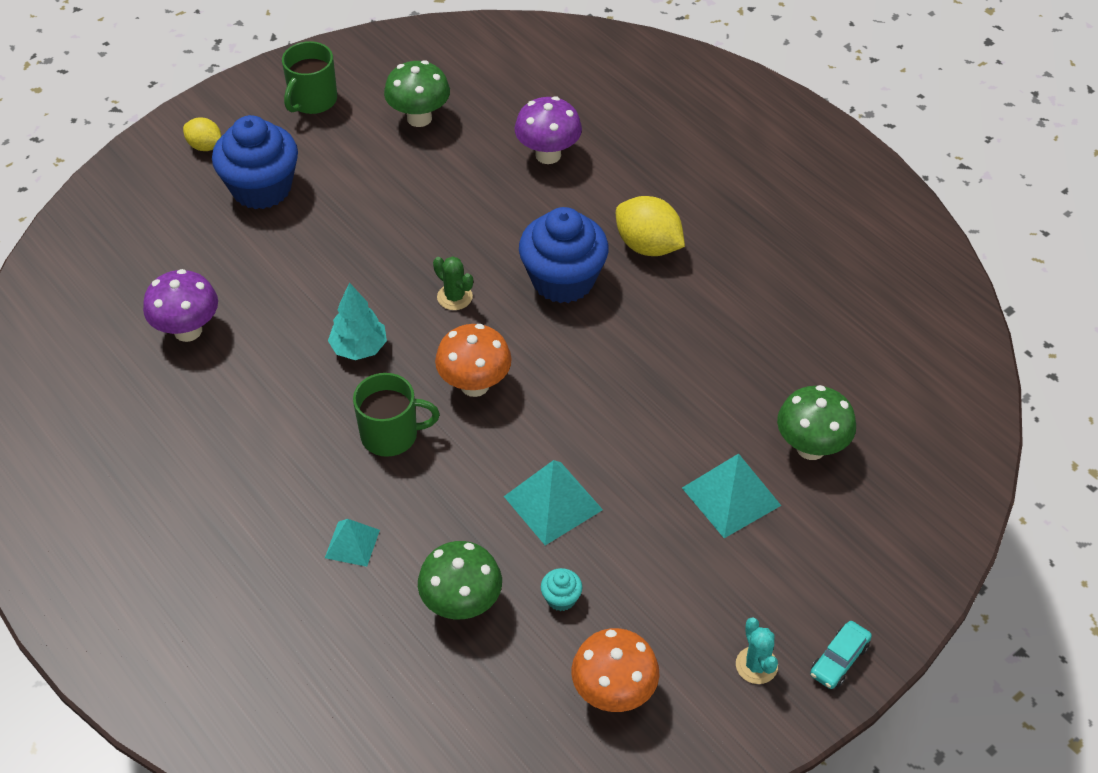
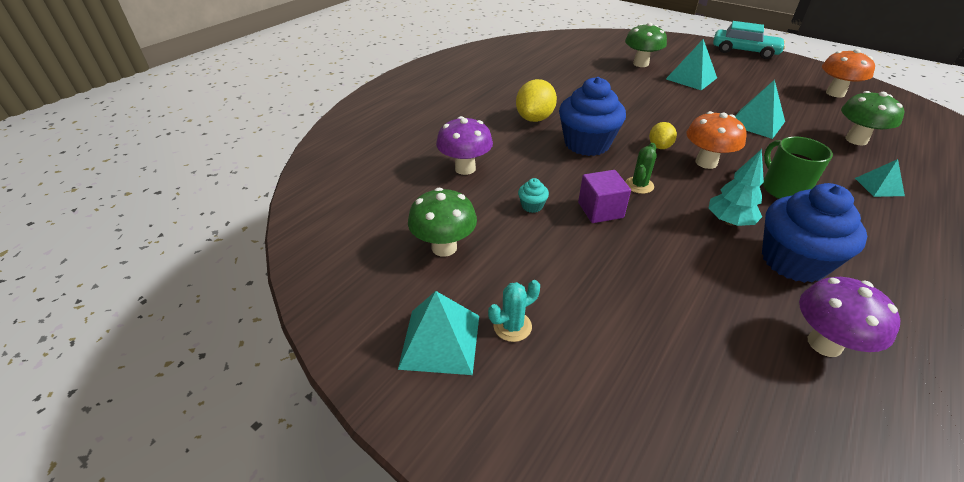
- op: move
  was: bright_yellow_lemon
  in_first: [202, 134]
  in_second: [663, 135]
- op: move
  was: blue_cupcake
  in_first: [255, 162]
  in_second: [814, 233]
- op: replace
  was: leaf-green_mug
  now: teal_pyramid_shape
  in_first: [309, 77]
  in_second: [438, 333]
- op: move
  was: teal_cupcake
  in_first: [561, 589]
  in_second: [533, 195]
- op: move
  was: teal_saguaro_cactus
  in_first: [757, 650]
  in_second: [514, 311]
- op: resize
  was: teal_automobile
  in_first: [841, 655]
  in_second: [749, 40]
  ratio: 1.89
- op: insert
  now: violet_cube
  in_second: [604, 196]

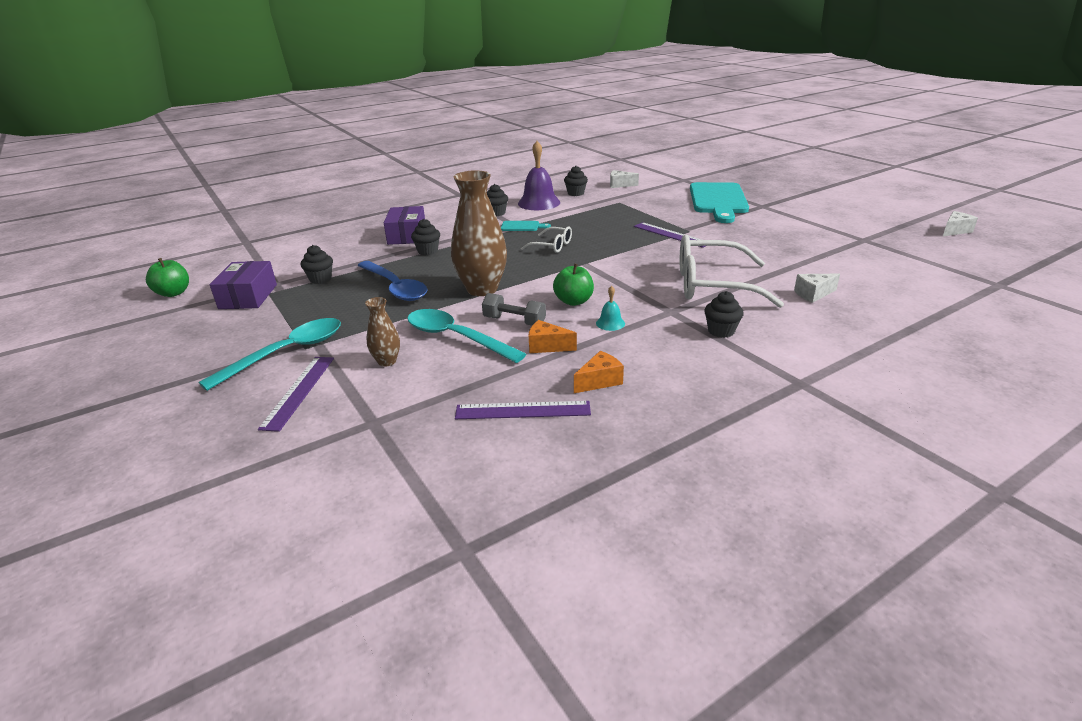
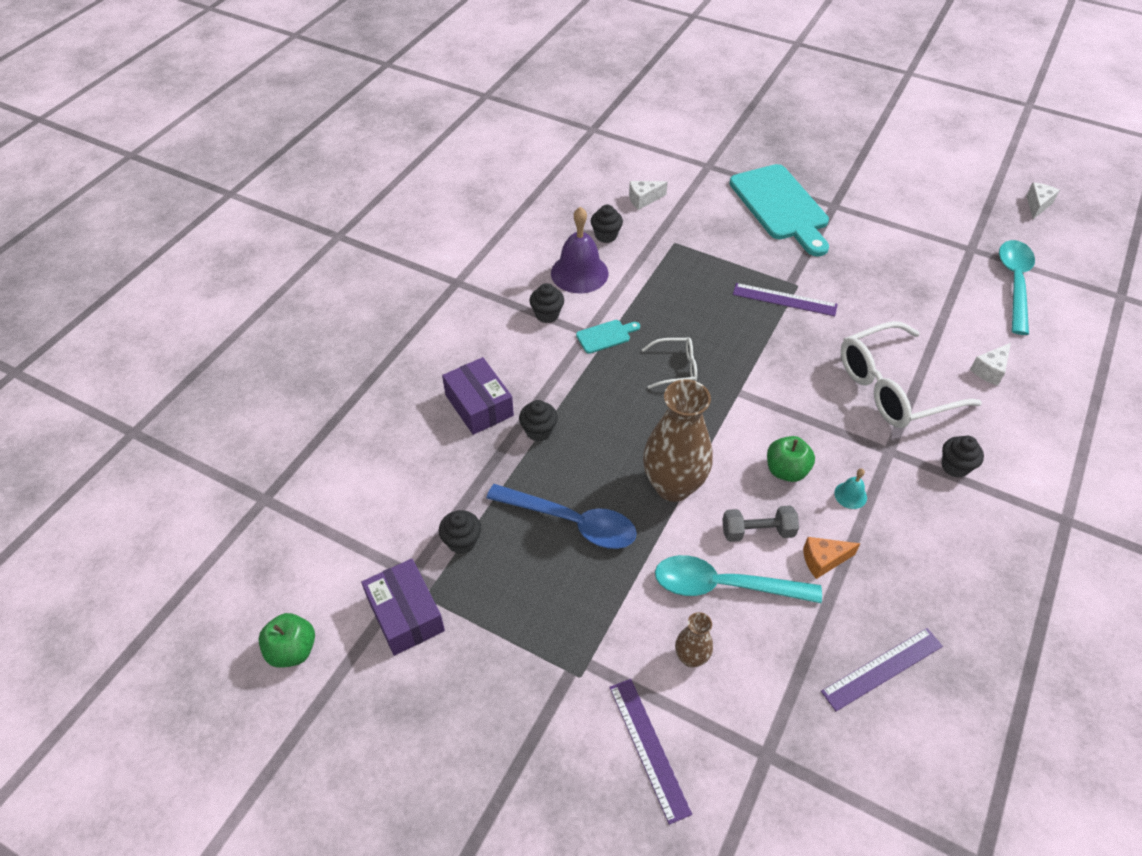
- op: move
  was: teal_spoon
  in_first: [270, 354]
  in_second: [1017, 287]
- op: delete
  was: bright_orange_piece_of_cheese
  in_first: [599, 372]

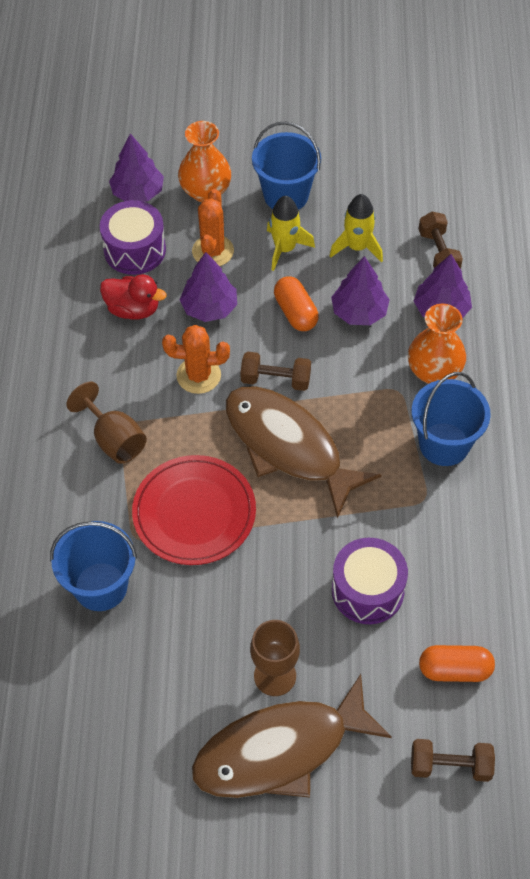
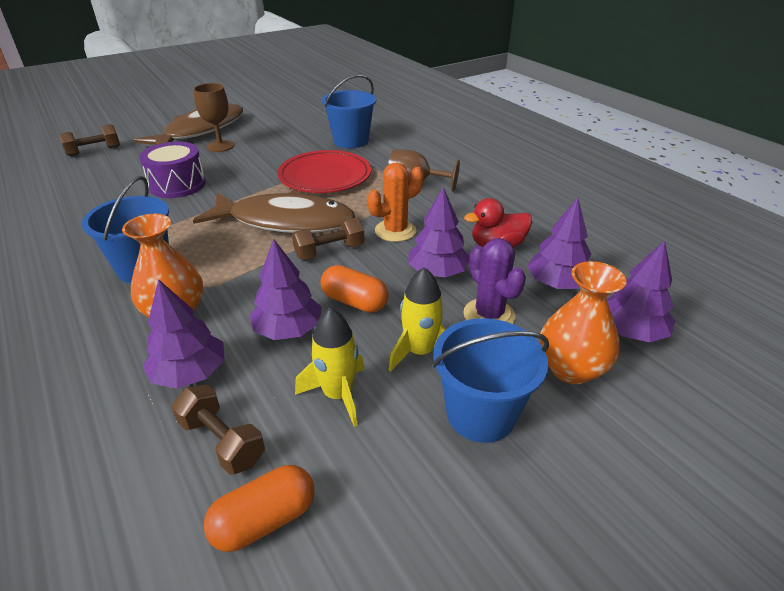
- op: replace
  was: violet_snare_drum
  now: violet_tree
  in_first: [133, 237]
  in_second: [559, 243]
- op: recolor
  was: bright_orange_saguaro_cactus
  now: violet_saguaro_cactus
  in_first: [213, 227]
  in_second: [494, 281]
- op: move
  was: bright_orange_capsule
  in_first: [457, 663]
  in_second: [258, 508]

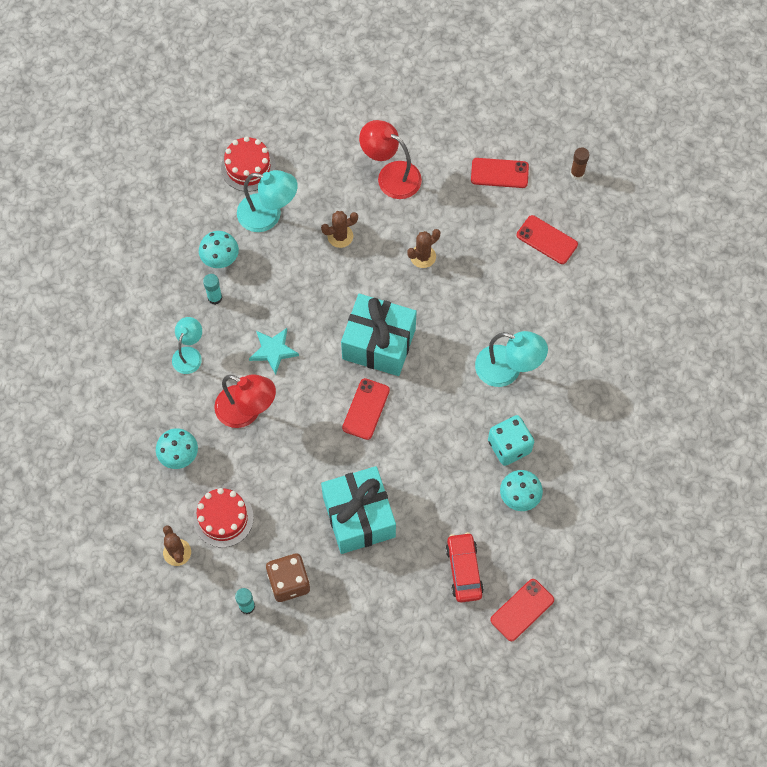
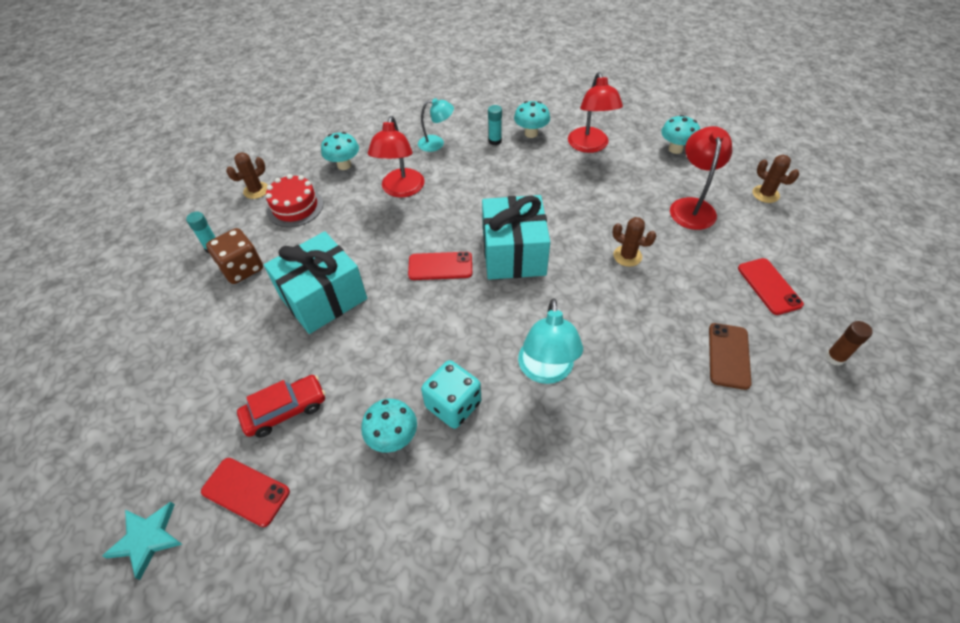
- op: delete
  was: crimson_gateau
  in_first: [248, 164]
- op: recolor
  was: teal_lamp
  now: crimson_lamp
  in_first: [267, 201]
  in_second: [595, 112]
- op: move
  was: teal_five-pointed_star
  in_first: [274, 351]
  in_second: [142, 541]
- op: move
  was: russet_saguaro_cactus
  in_first: [339, 229]
  in_second: [775, 179]
- op: recolor
  was: crimson_mobile_phone
  now: russet_mobile_phone
  in_first: [547, 239]
  in_second: [730, 356]
- op: insert
  now: teal_mushroom
  in_second: [680, 134]

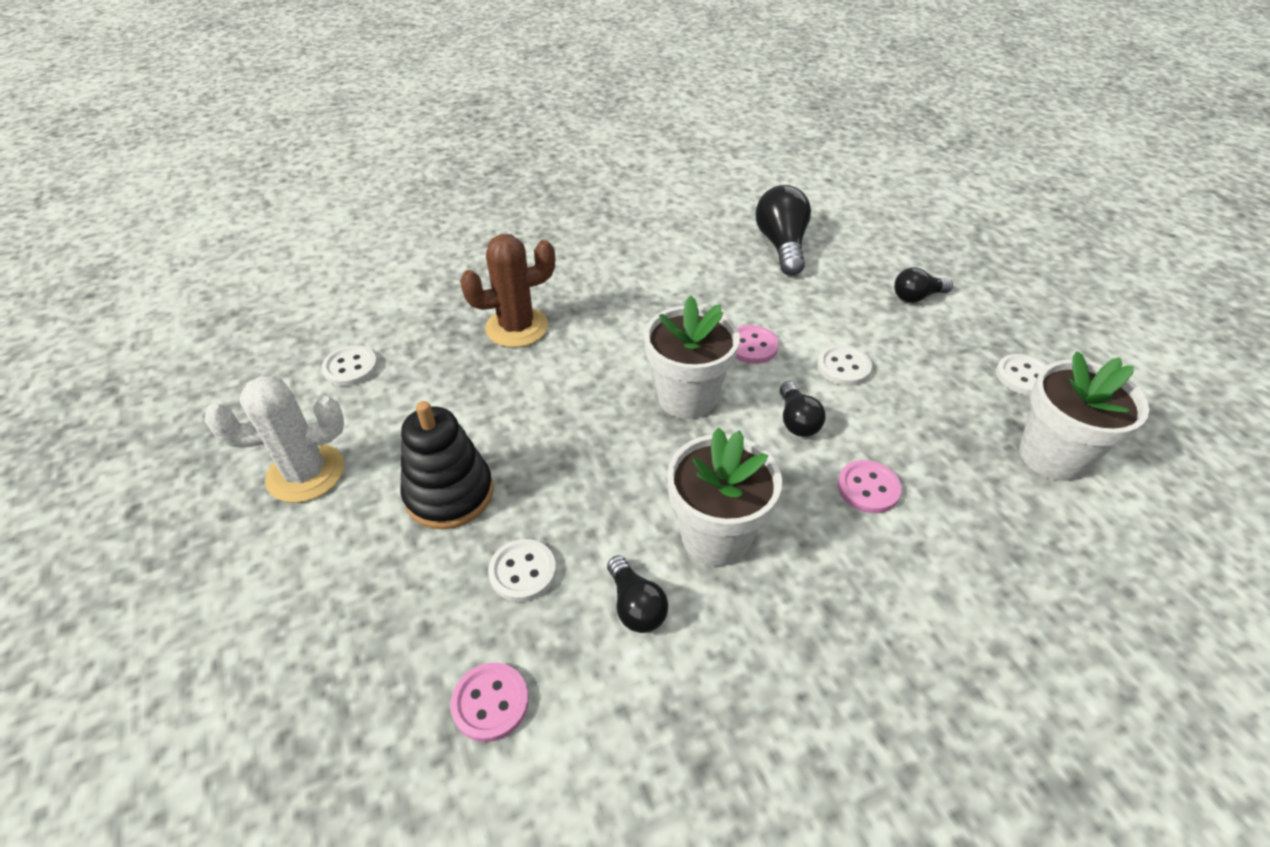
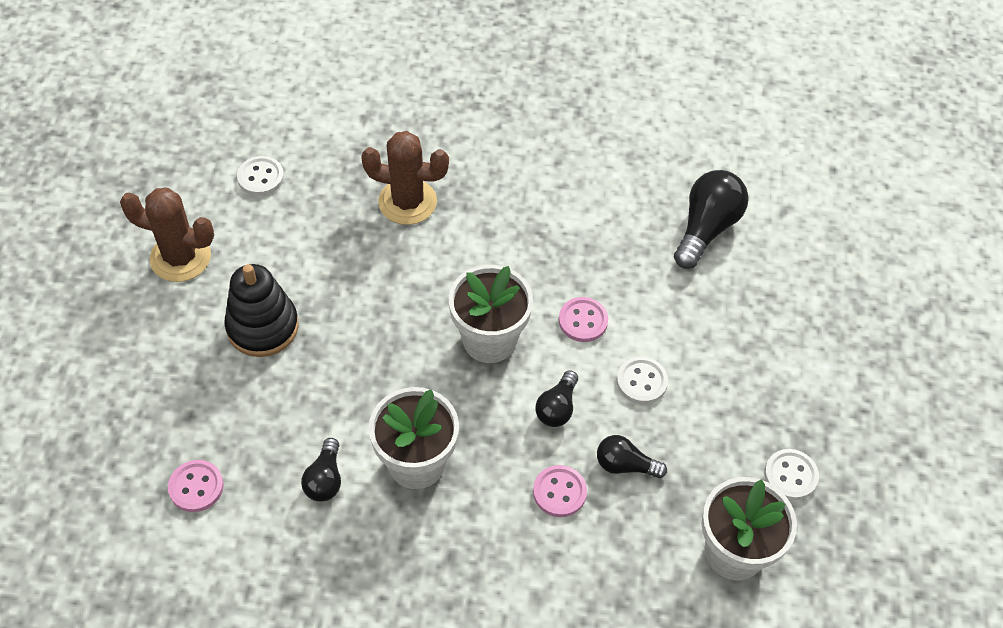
- op: recolor
  was: white_saguaro_cactus
  now: russet_saguaro_cactus
  in_first: [274, 439]
  in_second: [167, 234]
- op: delete
  was: white_sewing_button
  in_first: [522, 570]
- op: move
  was: ebony_bulb
  in_first: [923, 285]
  in_second: [632, 456]

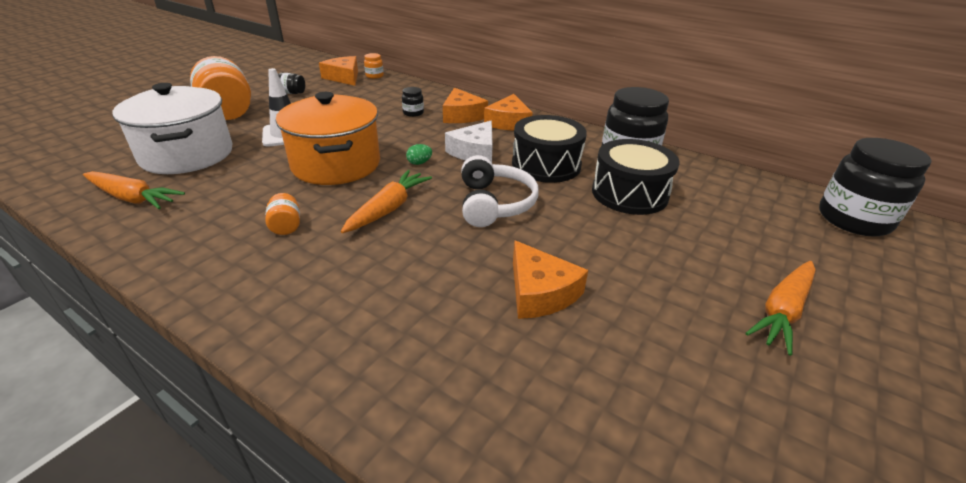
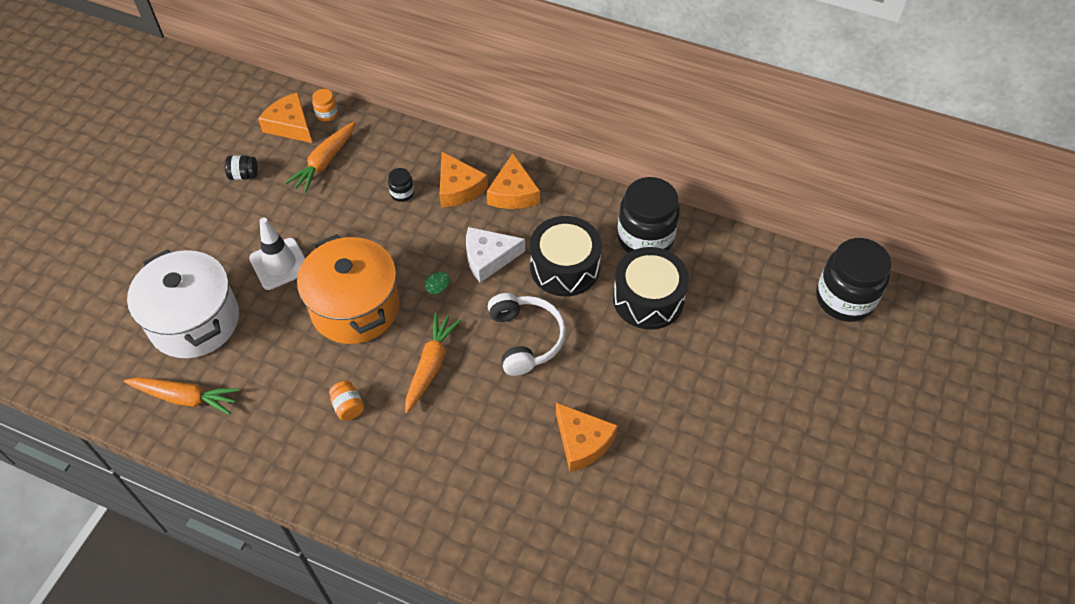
- op: delete
  was: bright_orange_jam_jar
  in_first: [220, 88]
- op: rotate
  was: white_piece_of_cheese
  in_first: [469, 141]
  in_second: [495, 255]
  clockwise: 60
- op: move
  was: bright_orange_carrot
  in_first: [780, 308]
  in_second: [320, 157]

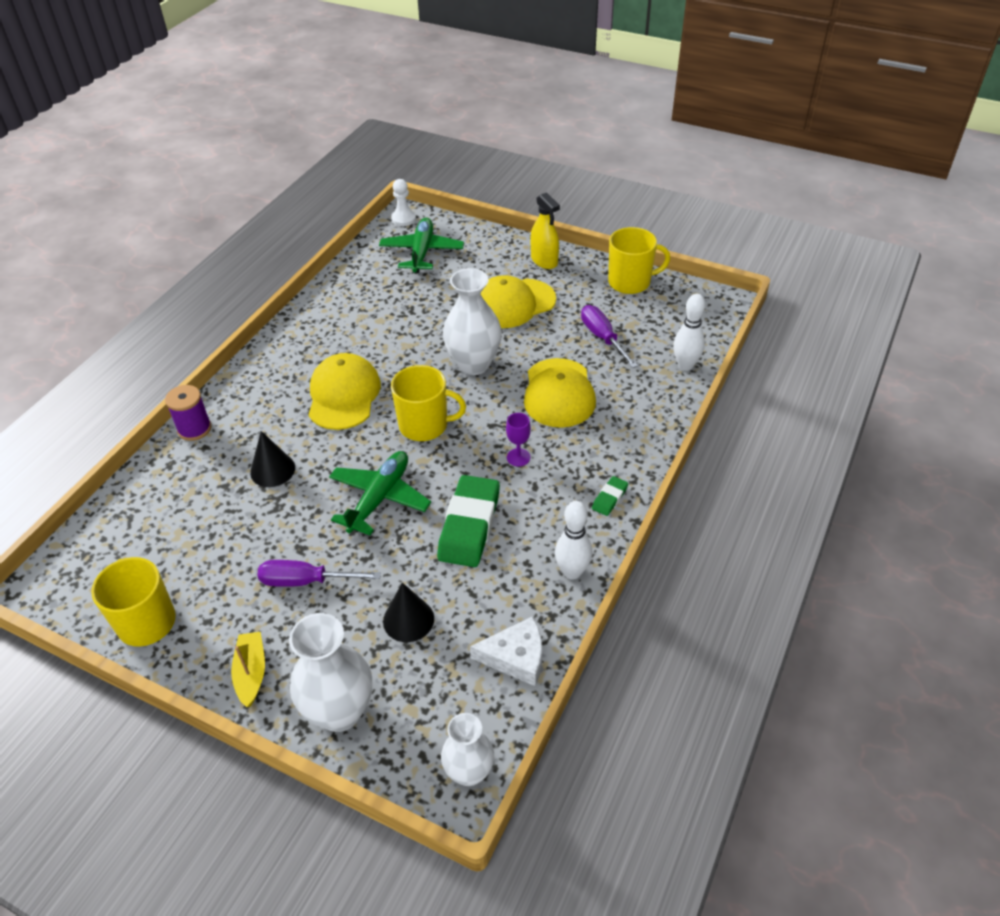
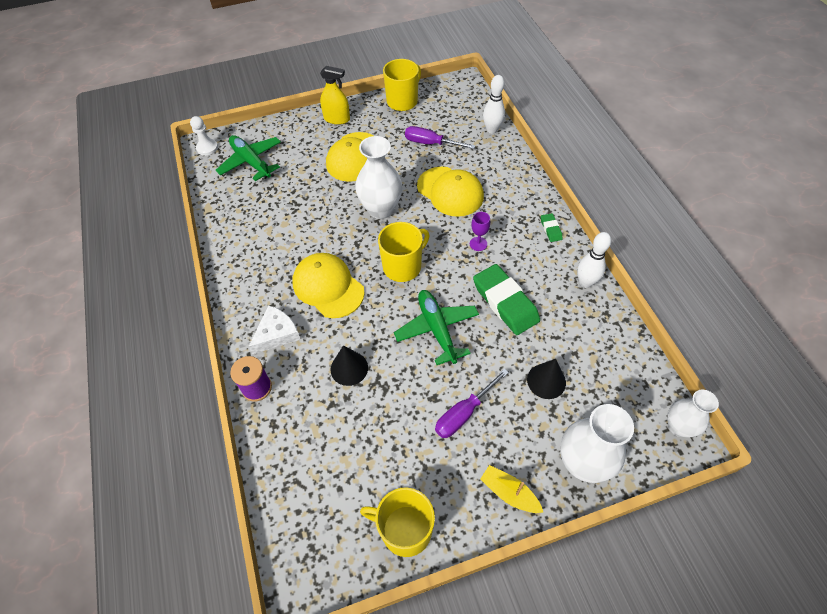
- op: move
  was: white_piece_of_cheese
  in_first: [506, 651]
  in_second: [274, 330]

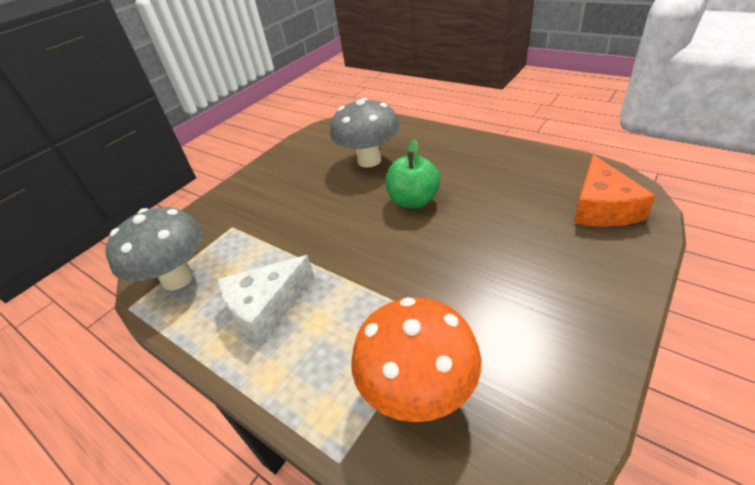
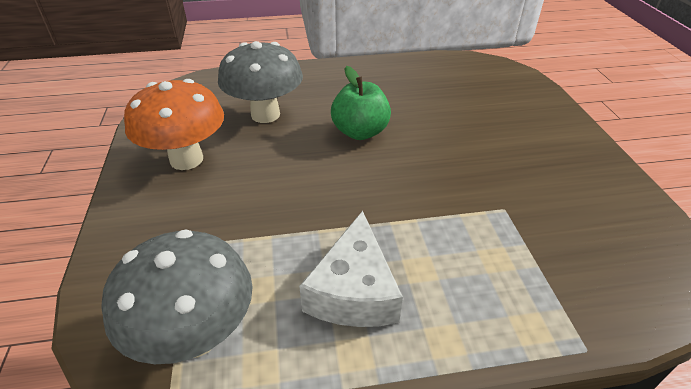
- op: move
  was: bright_orange_mushroom
  in_first: [416, 359]
  in_second: [174, 124]
- op: delete
  was: bright_orange_piece_of_cheese
  in_first: [614, 191]

